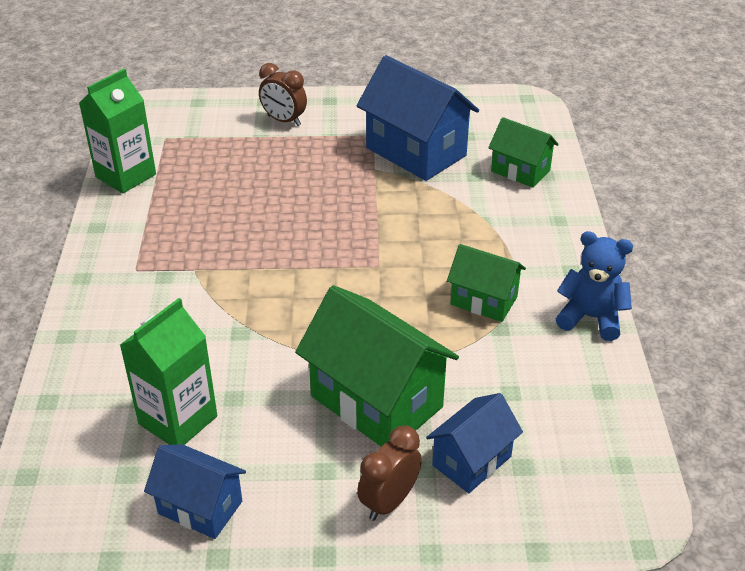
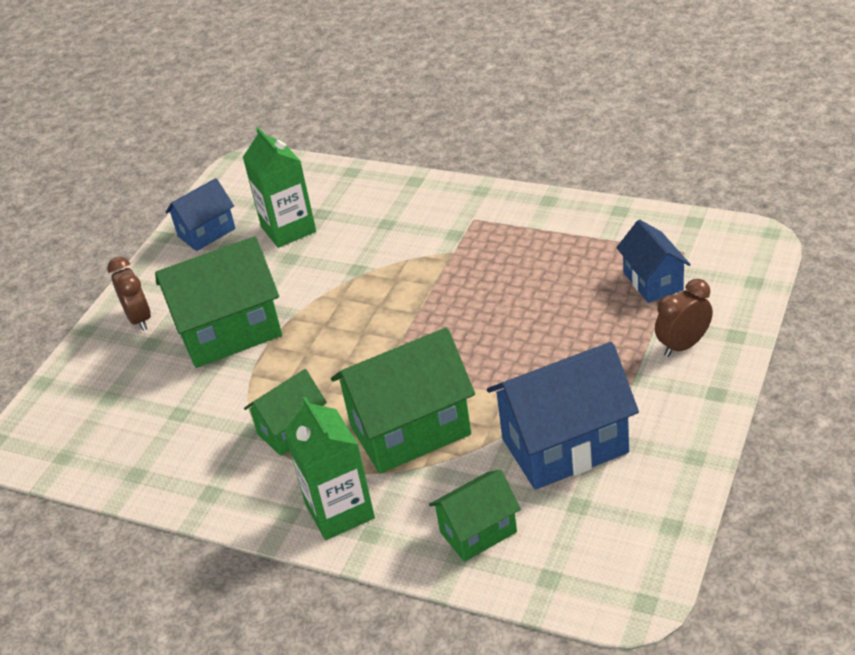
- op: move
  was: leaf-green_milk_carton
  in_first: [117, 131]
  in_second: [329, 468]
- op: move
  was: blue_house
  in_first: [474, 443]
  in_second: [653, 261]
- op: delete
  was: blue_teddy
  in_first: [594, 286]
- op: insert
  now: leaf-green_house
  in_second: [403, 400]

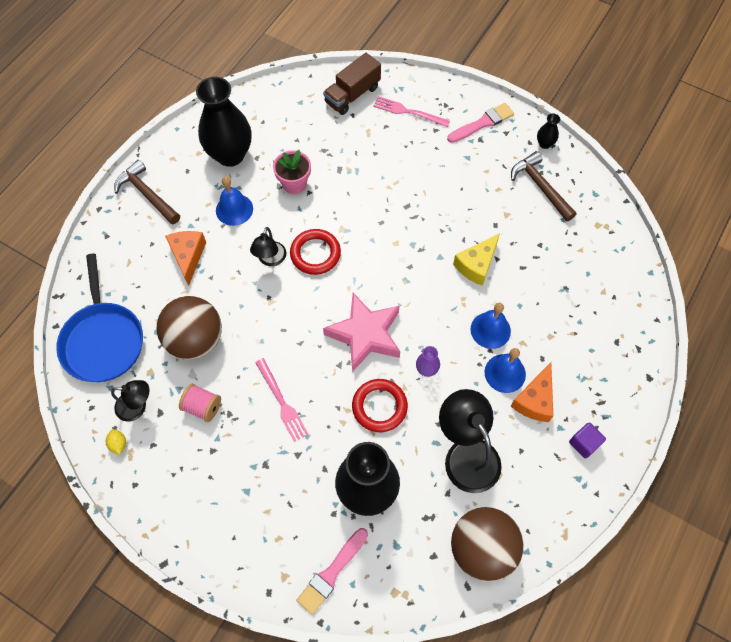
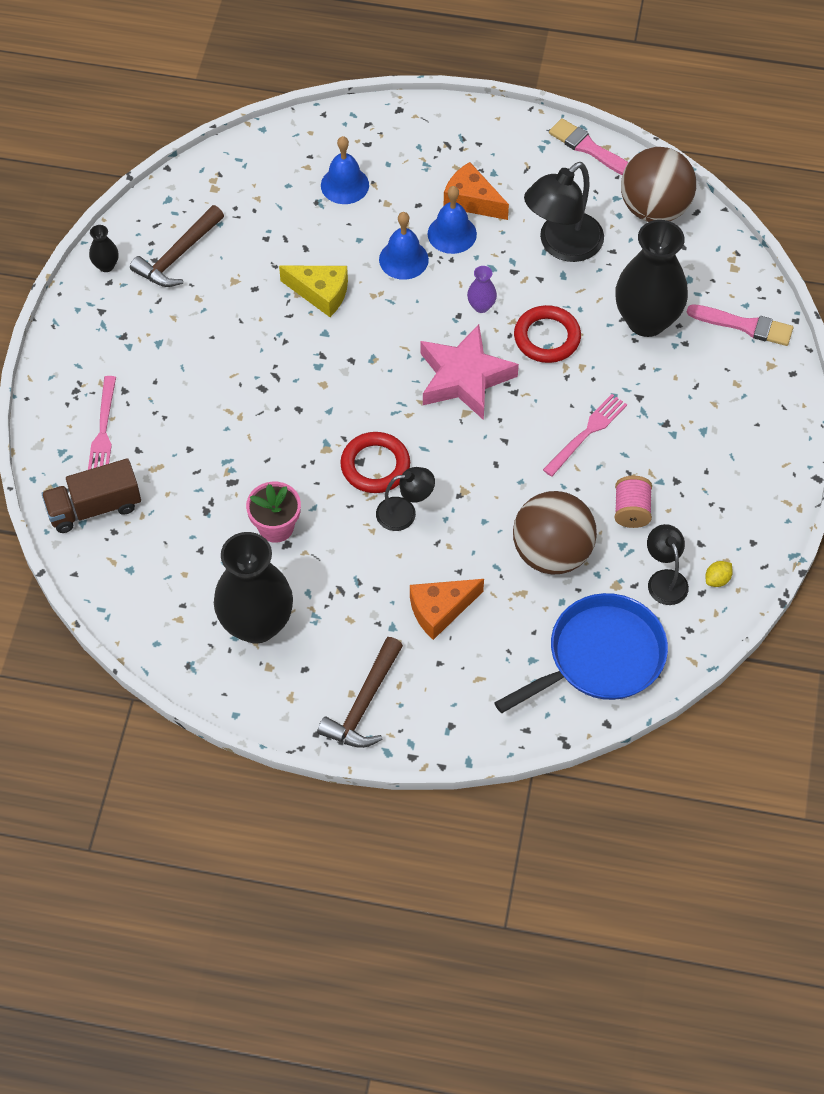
- op: move
  was: blue_bell
  in_first: [234, 201]
  in_second: [345, 170]
- op: rotate
  was: russet_lorry
  in_first: [352, 84]
  in_second: [91, 495]
  clockwise: 135
- op: move
  was: rose-pink_brush
  in_first: [480, 123]
  in_second: [589, 146]
- op: rotate
  was: bright_orange_piece_of_cheese
  in_first: [532, 392]
  in_second: [476, 191]
  clockwise: -150
- op: delete
  was: violet_cube
  in_first: [587, 440]

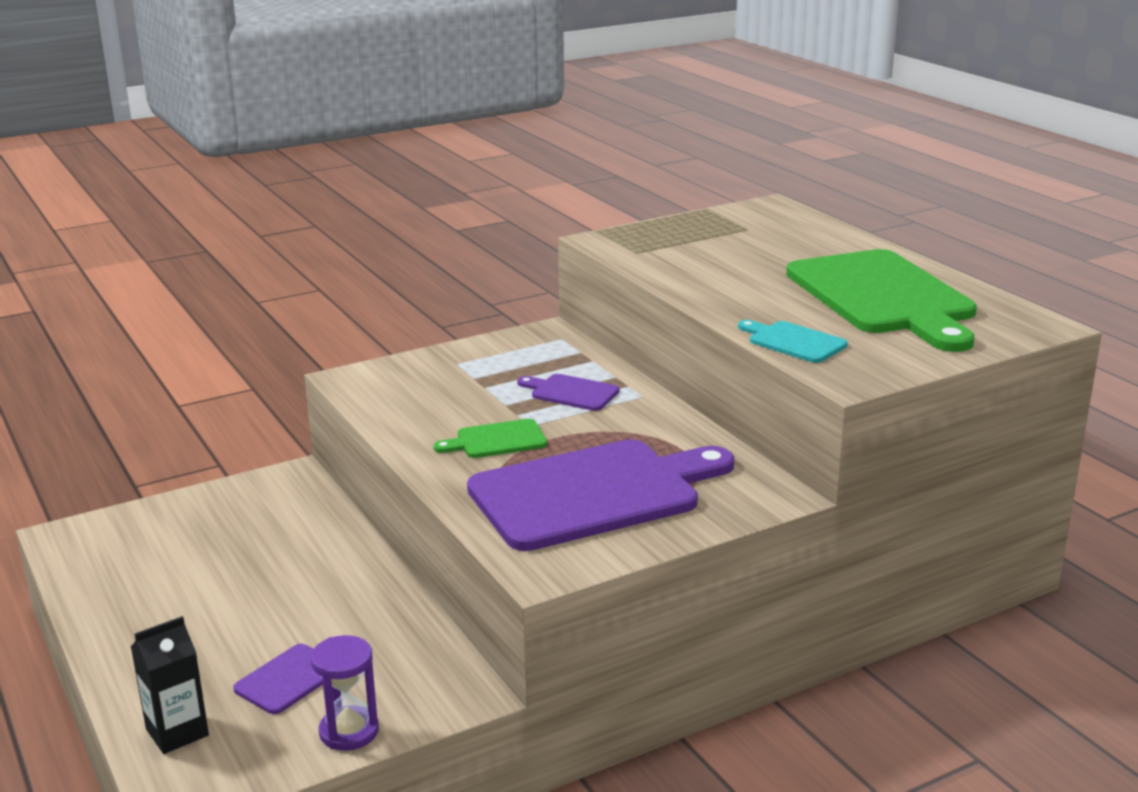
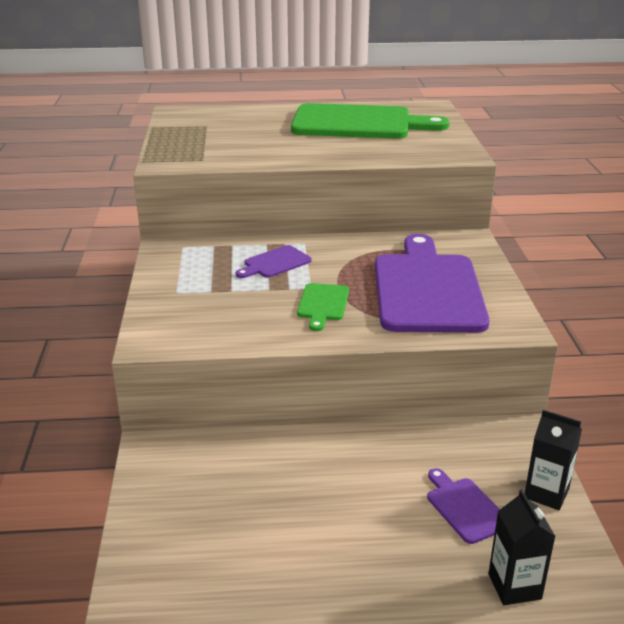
- op: replace
  was: violet_hourglass
  now: ebony_milk_carton
  in_first: [345, 693]
  in_second: [553, 460]
- op: delete
  was: teal_cutting_board
  in_first: [793, 341]

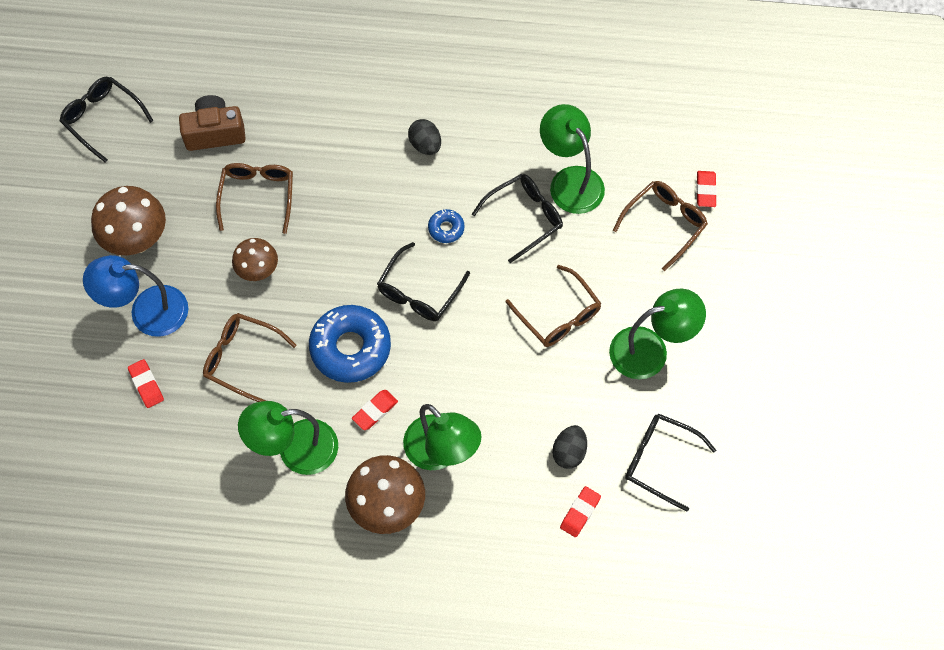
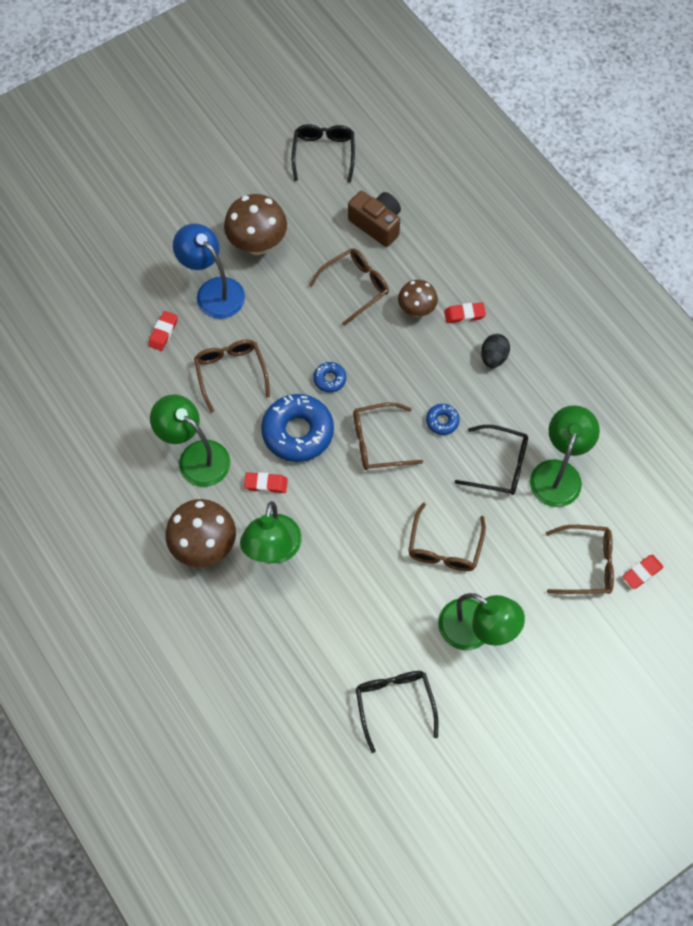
- op: move
  was: russet_mushroom
  in_first: [255, 259]
  in_second: [418, 298]
- op: recolor
  was: ebony_eyeglasses
  now: russet_eyeglasses
  in_first: [423, 281]
  in_second: [388, 436]
- op: delete
  was: ebony_toy_egg
  in_first: [569, 447]
- op: move
  was: crimson_eraser
  in_first: [580, 511]
  in_second: [465, 313]
- op: insert
  now: blue_doughnut
  in_second: [329, 377]

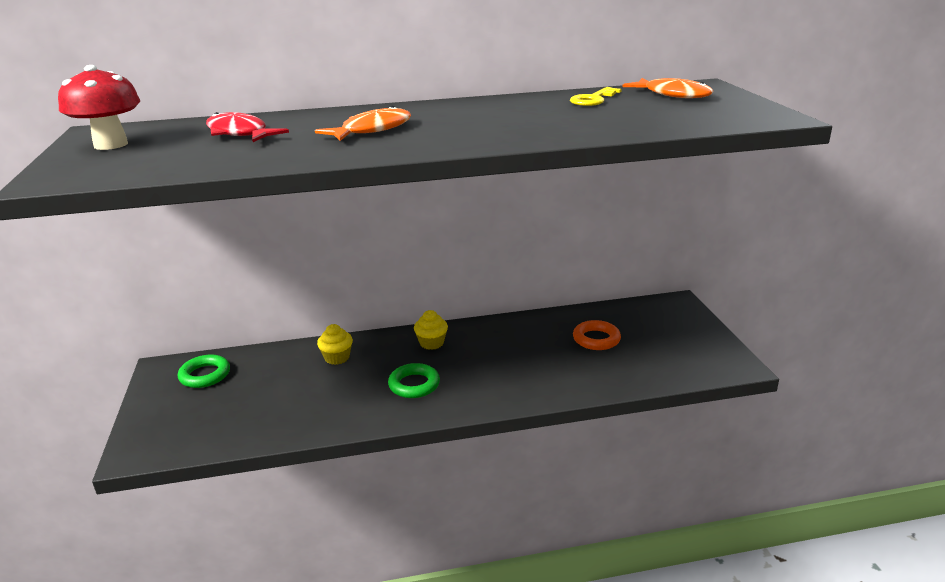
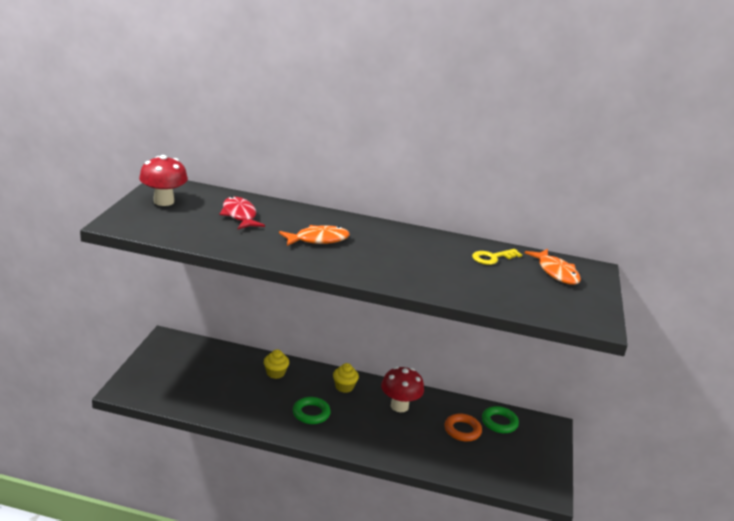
- op: move
  was: leaf-green_hoop
  in_first: [204, 371]
  in_second: [500, 419]
- op: insert
  now: crimson_mushroom
  in_second: [402, 389]

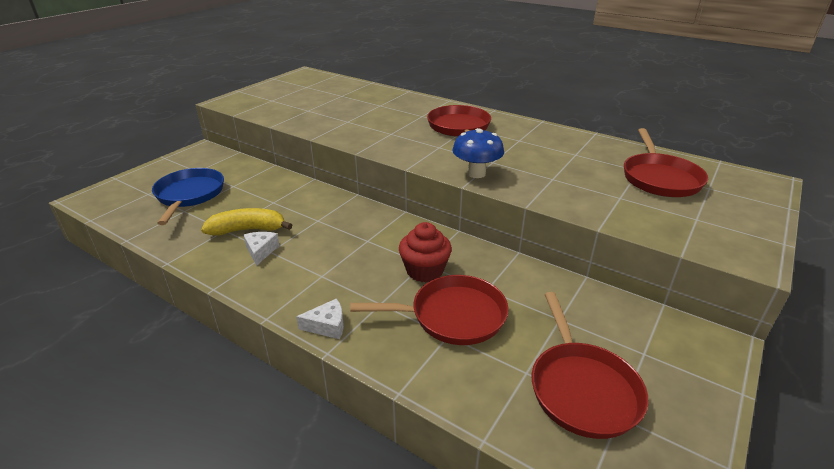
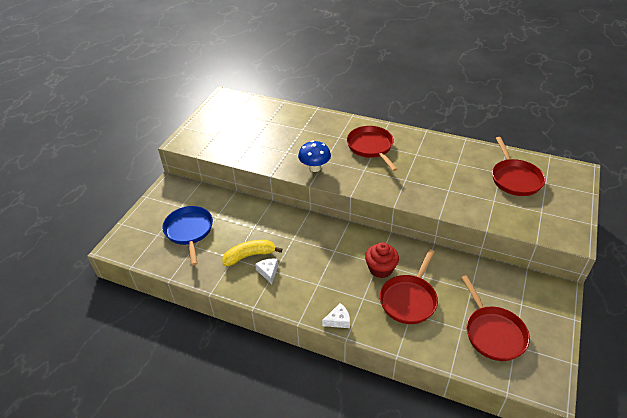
- op: rotate
  was: crimson_frying_pan
  in_first: [429, 310]
  in_second: [409, 286]
  clockwise: 135
- op: move
  was: blue_mushroom
  in_first: [478, 153]
  in_second: [314, 156]

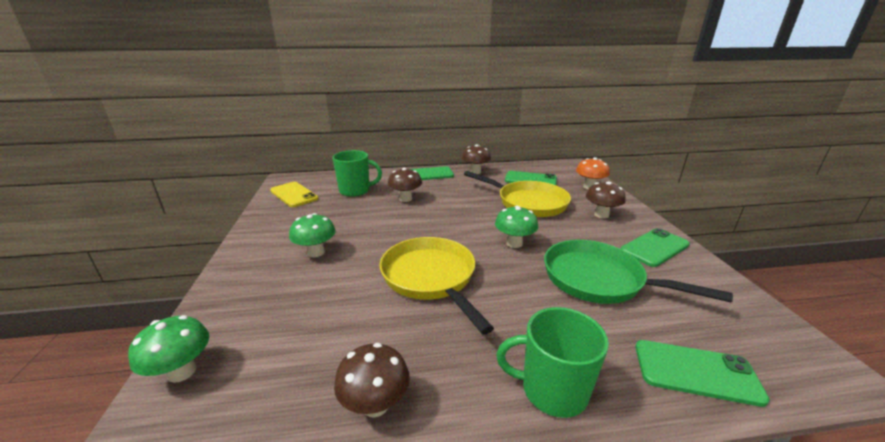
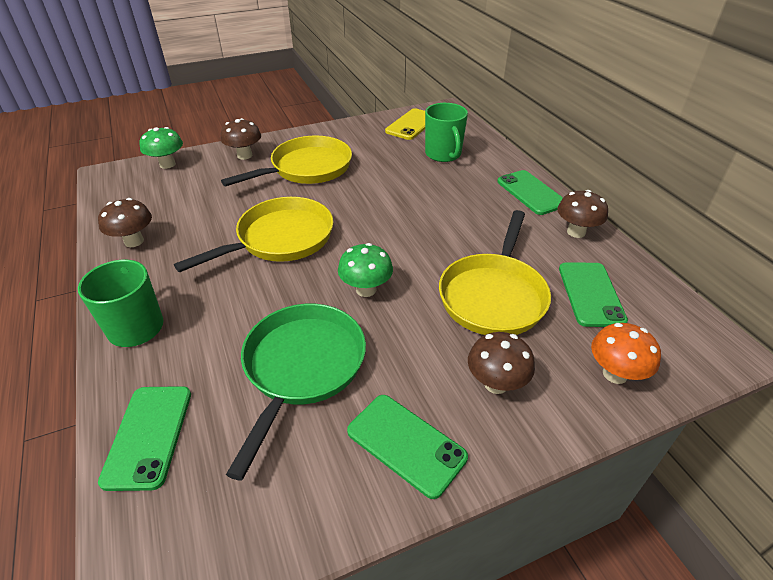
- op: replace
  was: leaf-green_mushroom
  now: bright_yellow_frying_pan
  in_first: [312, 235]
  in_second: [286, 160]
- op: move
  was: russet_mushroom
  in_first: [405, 185]
  in_second: [241, 139]

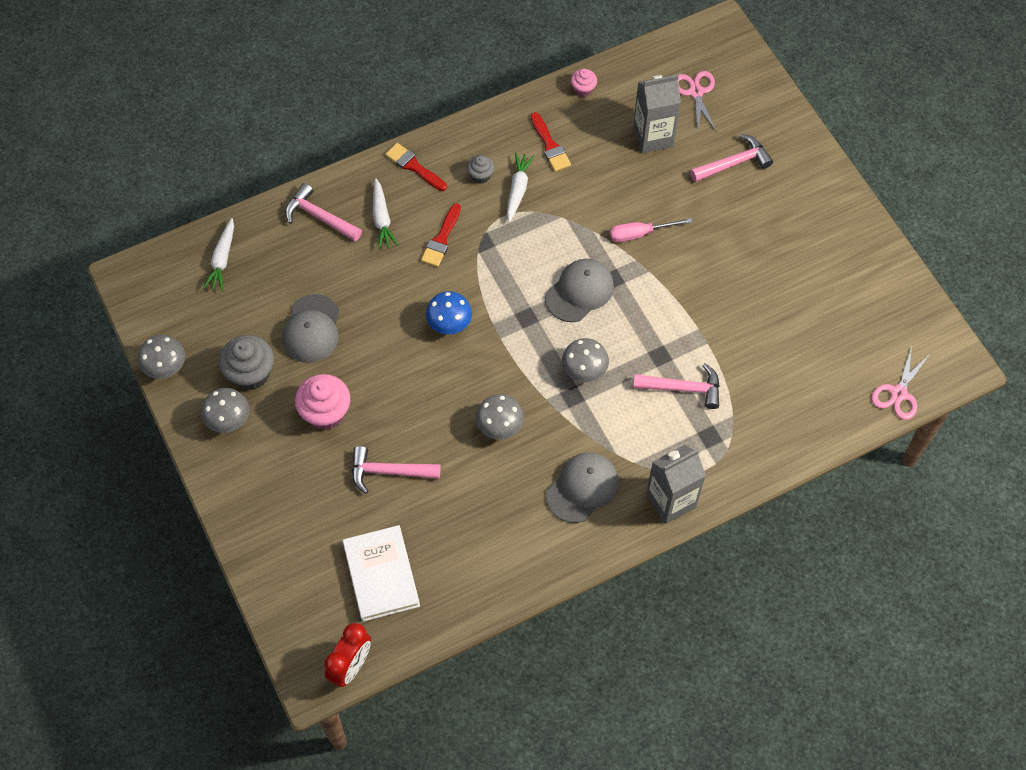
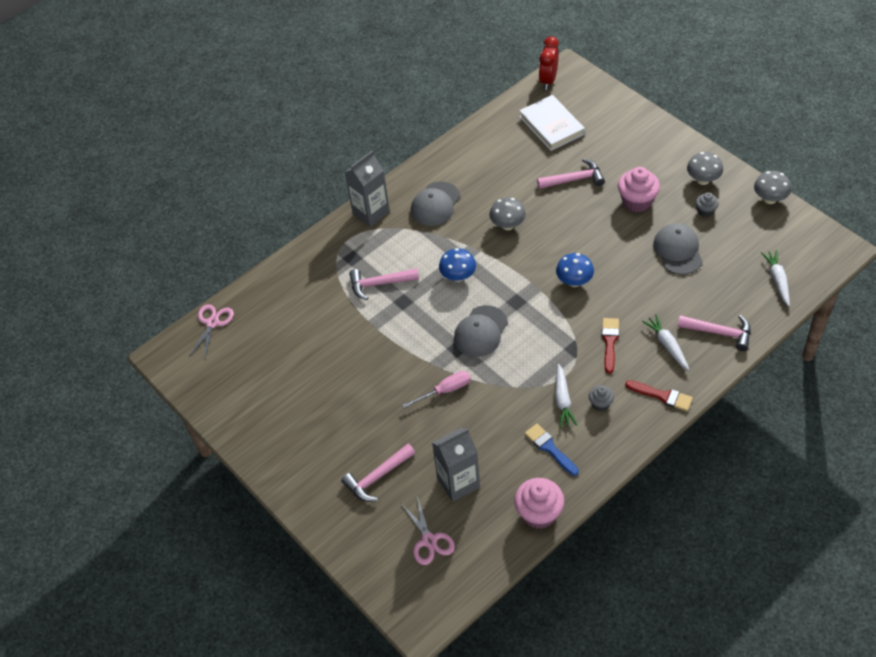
- op: resize
  was: gray_cupcake
  in_first: [246, 362]
  in_second: [707, 204]
  ratio: 0.54
- op: recolor
  was: crimson_brush
  now: blue_brush
  in_first: [551, 142]
  in_second: [552, 450]
- op: recolor
  was: gray_mushroom
  now: blue_mushroom
  in_first: [585, 360]
  in_second: [457, 265]
- op: resize
  was: rose-pink_cupcake
  in_first: [584, 83]
  in_second: [539, 503]
  ratio: 1.85

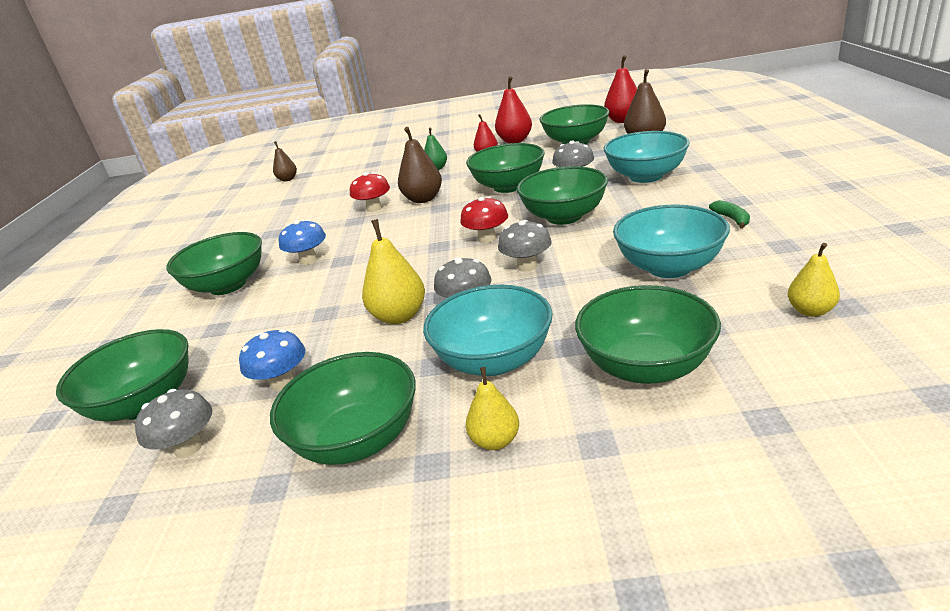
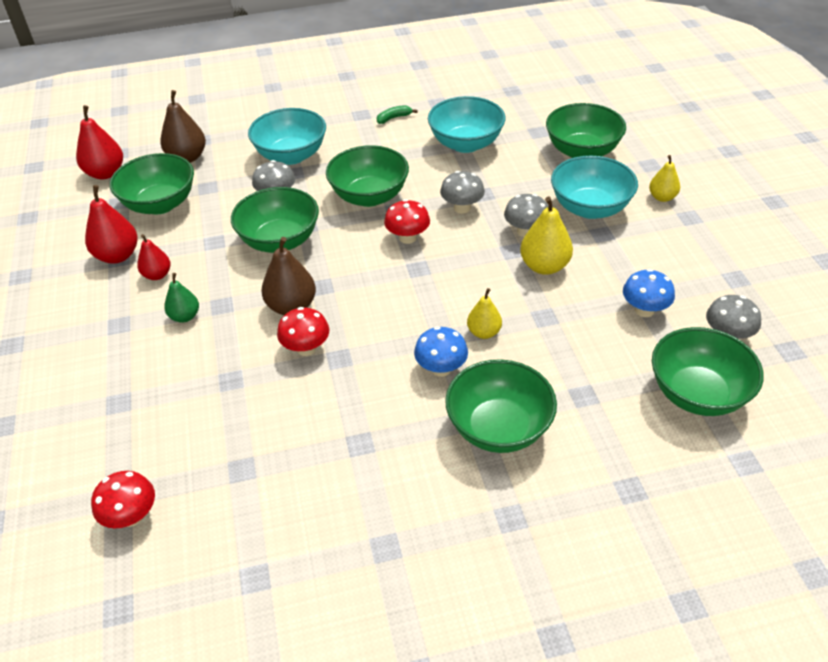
- op: delete
  was: leaf-green_deep_dish
  in_first: [343, 408]
- op: replace
  was: russet_toy_pear
  now: crimson_mushroom
  in_first: [285, 161]
  in_second: [123, 500]
- op: move
  was: bright_yellow_toy_pear
  in_first: [814, 280]
  in_second: [484, 313]

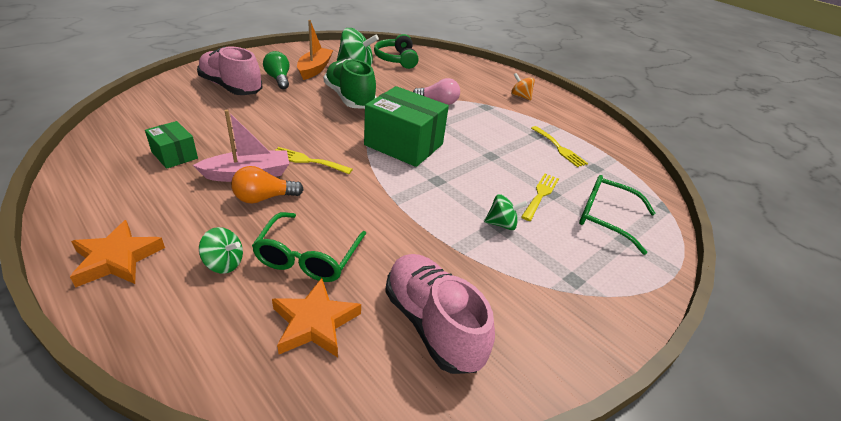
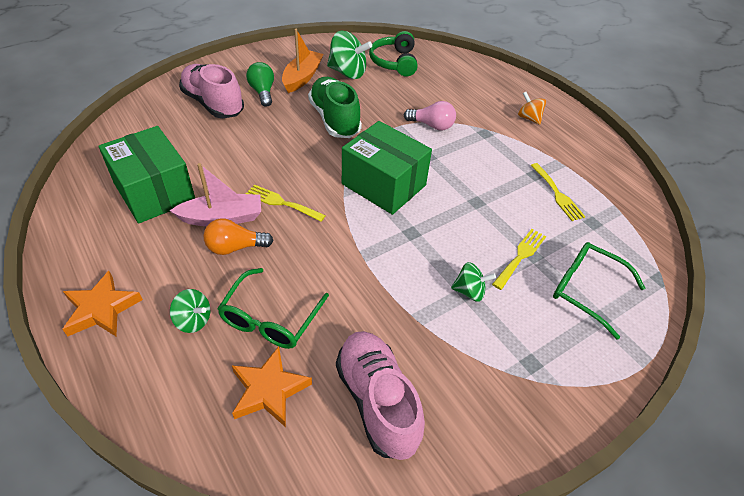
- op: resize
  was: leaf-green_box
  in_first: [171, 145]
  in_second: [147, 175]
  ratio: 1.91

